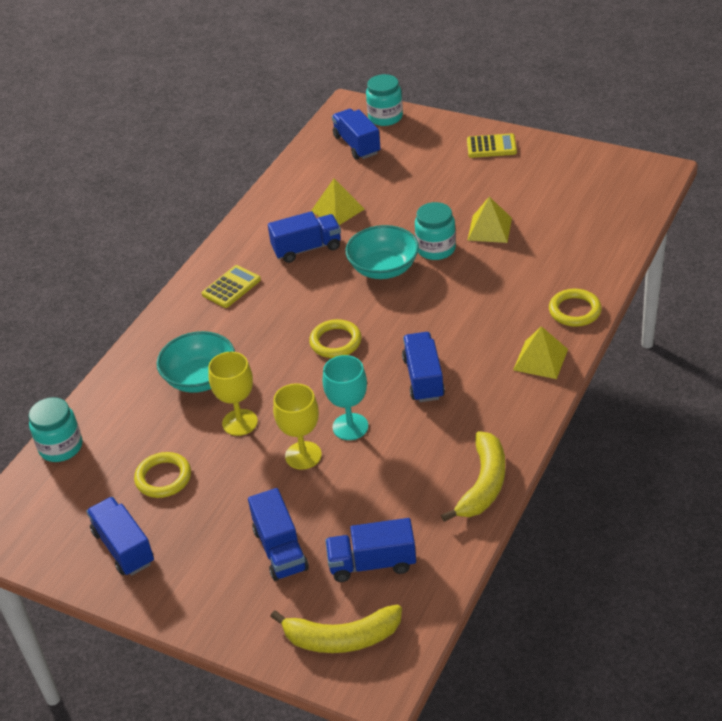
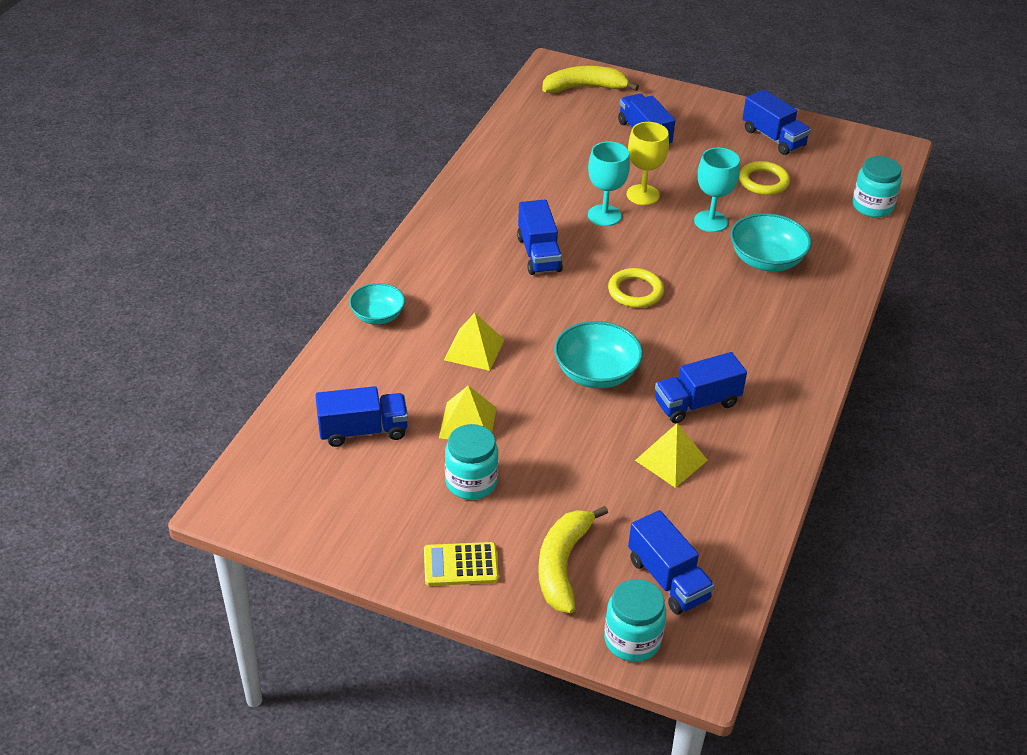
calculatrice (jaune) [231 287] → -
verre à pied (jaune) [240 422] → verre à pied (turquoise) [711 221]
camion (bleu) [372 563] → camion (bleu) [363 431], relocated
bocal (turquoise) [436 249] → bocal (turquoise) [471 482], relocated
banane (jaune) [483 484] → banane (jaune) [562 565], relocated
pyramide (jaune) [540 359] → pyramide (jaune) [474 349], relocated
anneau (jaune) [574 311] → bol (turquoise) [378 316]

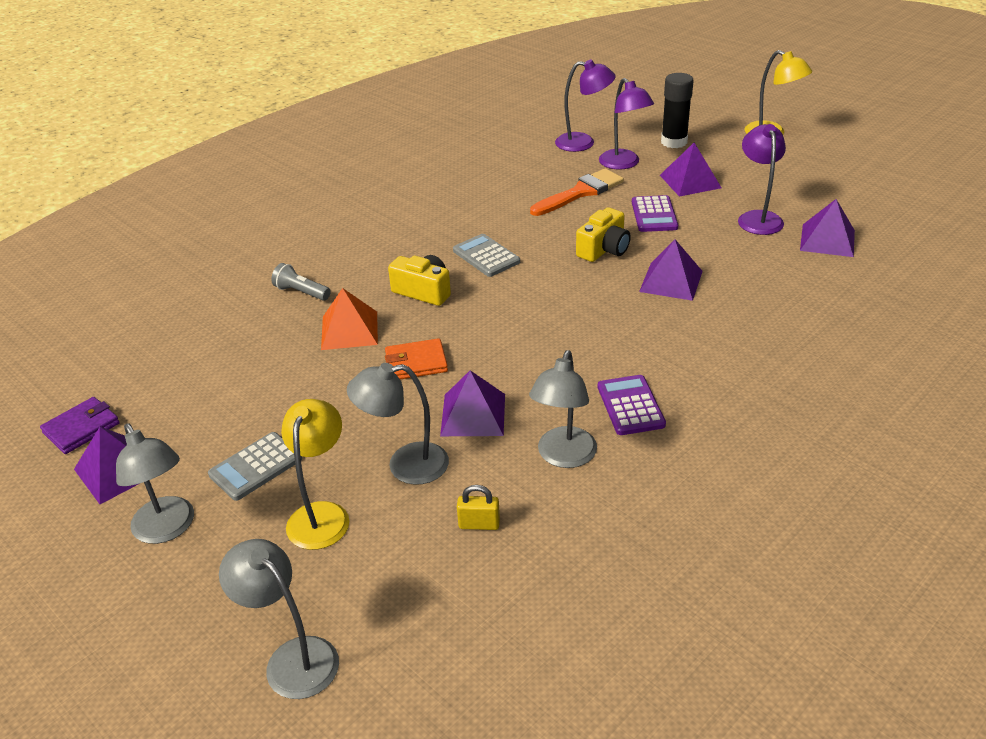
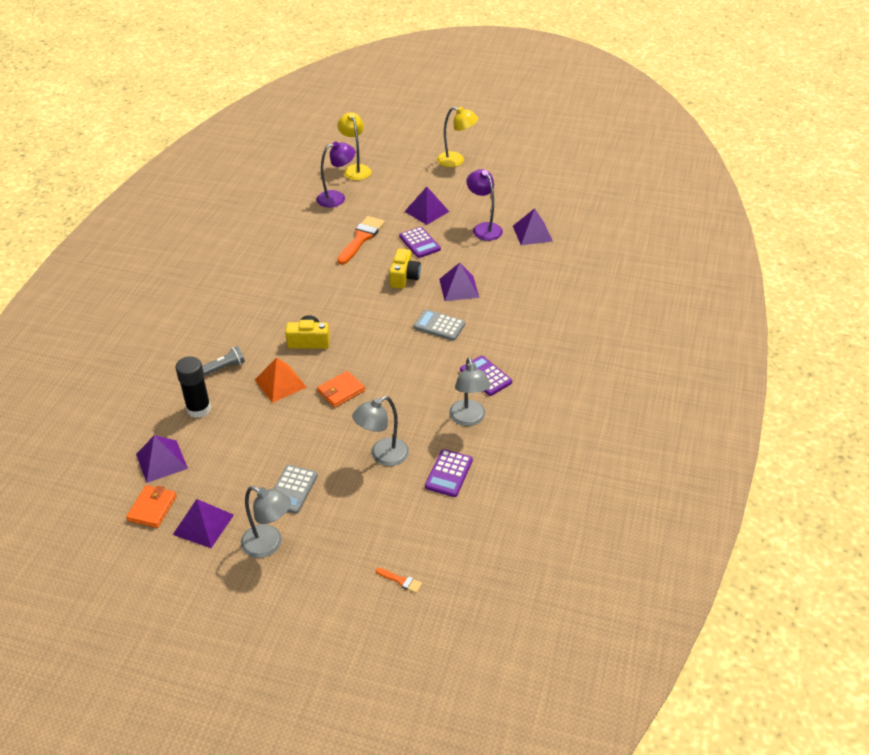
portefeuille (violet) [81 428] → portefeuille (orange) [152 508]
lampe (gris) [292 658] → pinceau (orange) [401 581]
lampe de poche (gris) [301 292] → lampe de poche (gris) [225 367], 150 degrees clockwise
lampe (jaune) [322 514] → lampe (jaune) [355 169], relocated
pyramide (violet) [473 414] → pyramide (violet) [161 461], relocated
calculatrice (gris) [486 256] → calculatrice (gris) [439 326], relocated
cadenas (jaune) [479 524] → calculatrice (violet) [449 473]
lampe (violet) [623 164] → -
bâton de colle (noir) [674 142] → bâton de colle (noir) [199 409], relocated

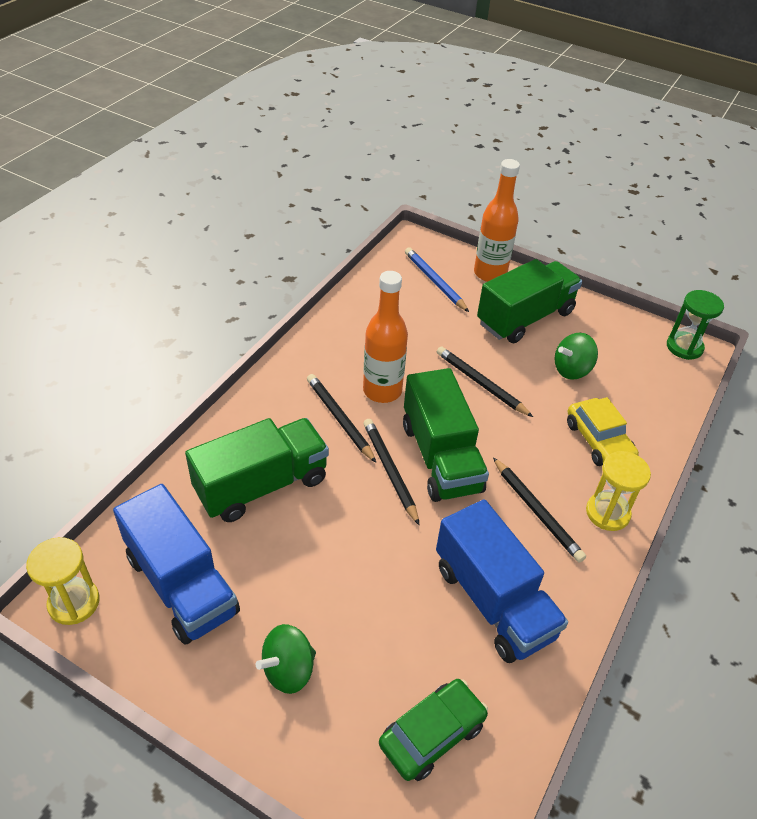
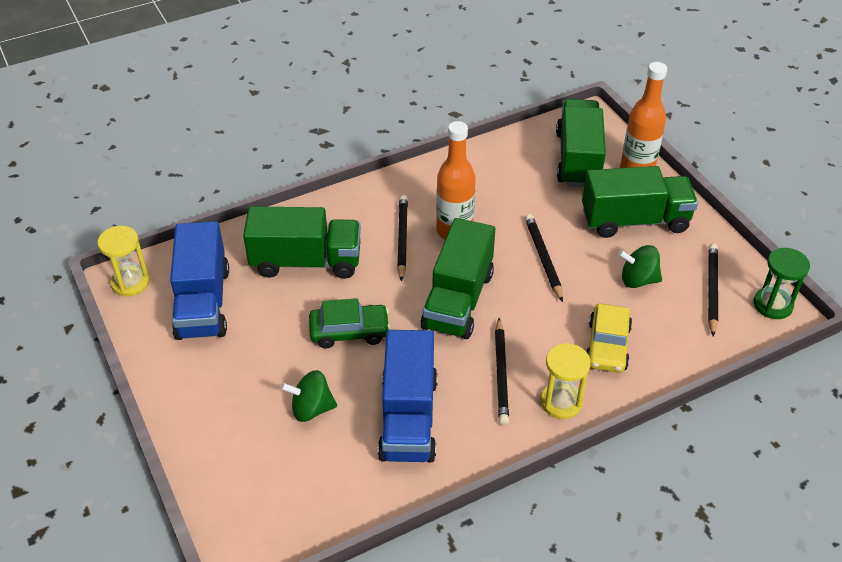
toupie (vert) [288 670] → toupie (vert) [311 409], relocated
crayon (noir) [390 470] → crayon (noir) [712 290], relocated
voiture (vert) [432 734] → voiture (vert) [349 331], relocated
crayon (bleu) [435 281] → camion (vert) [578 159]

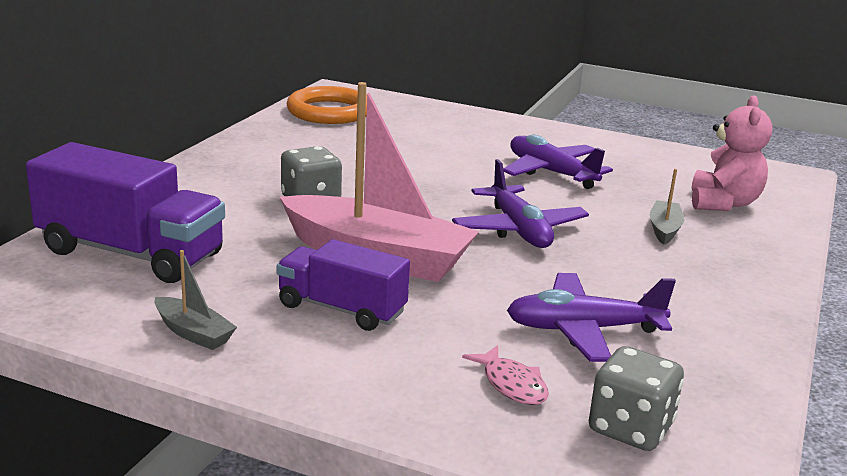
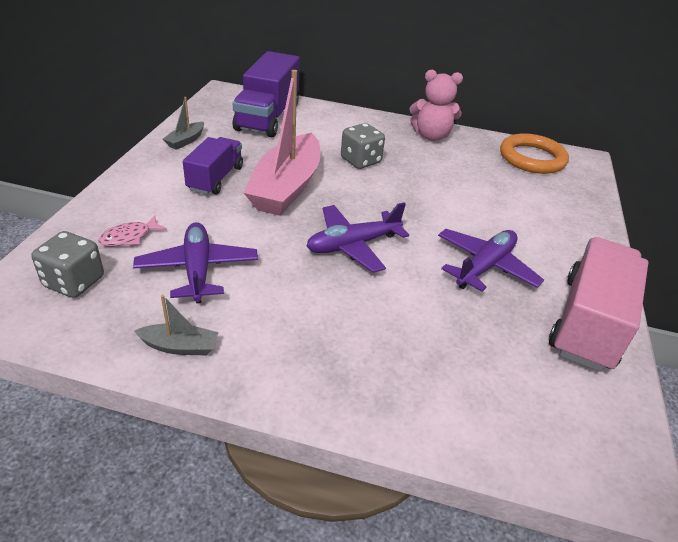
bateau (gris) [664 229] → bateau (gris) [180 346], relocated
ours en peluche (rose) [723 203] → ours en peluche (rose) [431 136], relocated
- → camion (rose) [588 322]

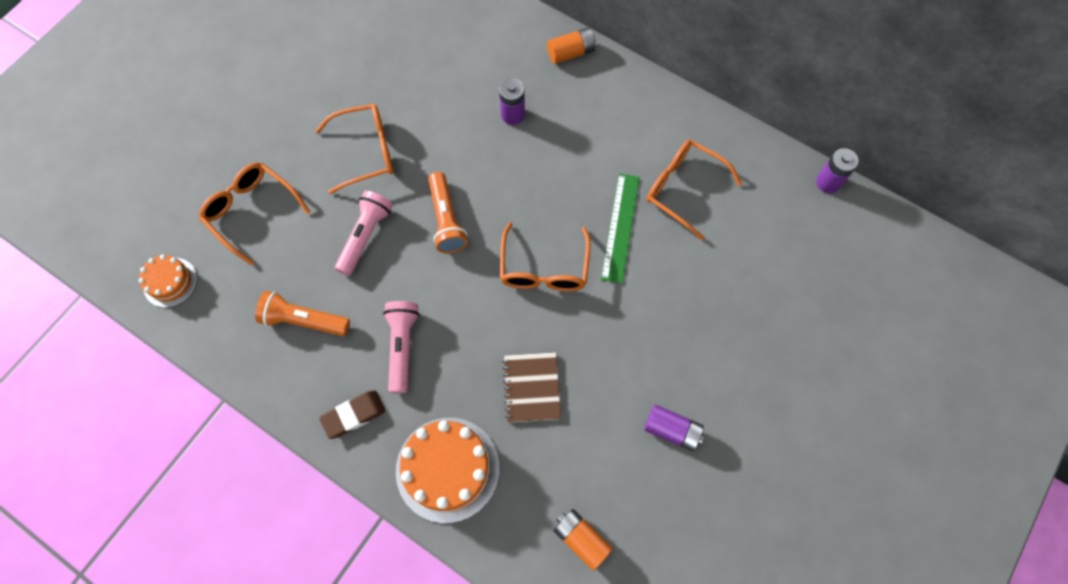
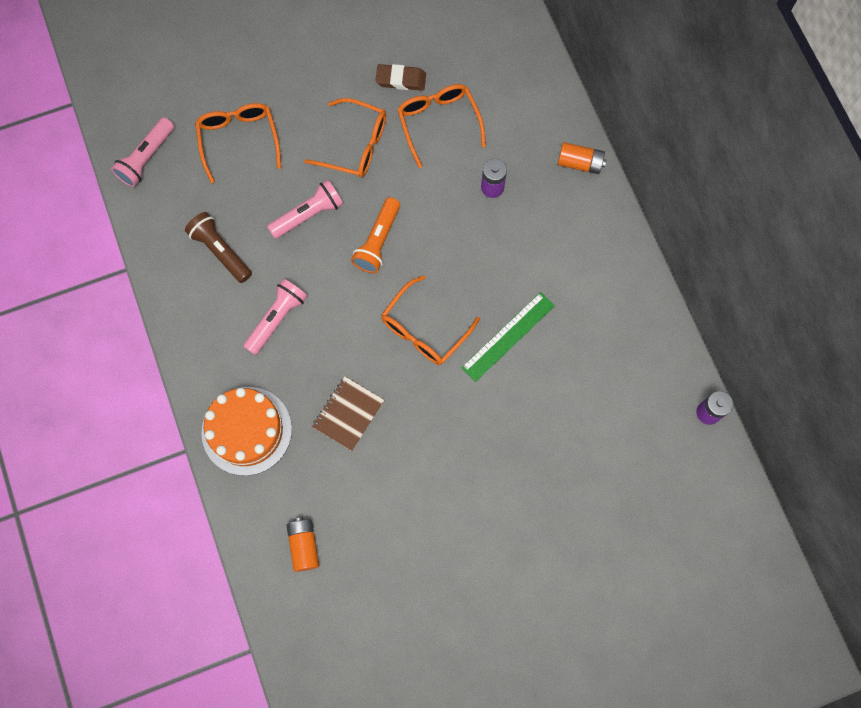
gâteau (orange) [170 282] → lampe de poche (rose) [146 158]
lampe de poche (orange) [304 320] → lampe de poche (marron) [220 251]
gomme (marron) [354 415] → gomme (marron) [401 79], relocated
pile (violet) [672 430] → -
lunettes (orange) [683 189] → lunettes (orange) [438 122], relocated

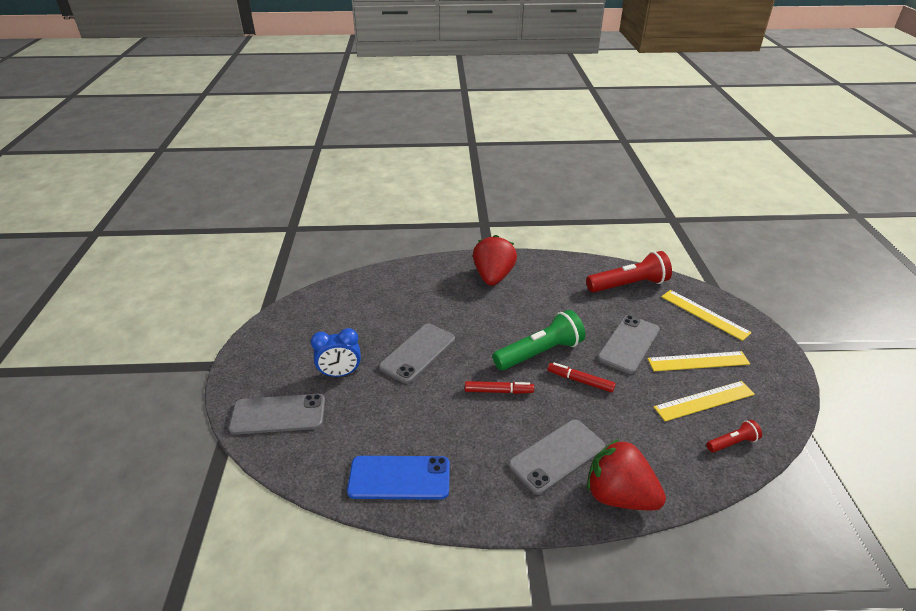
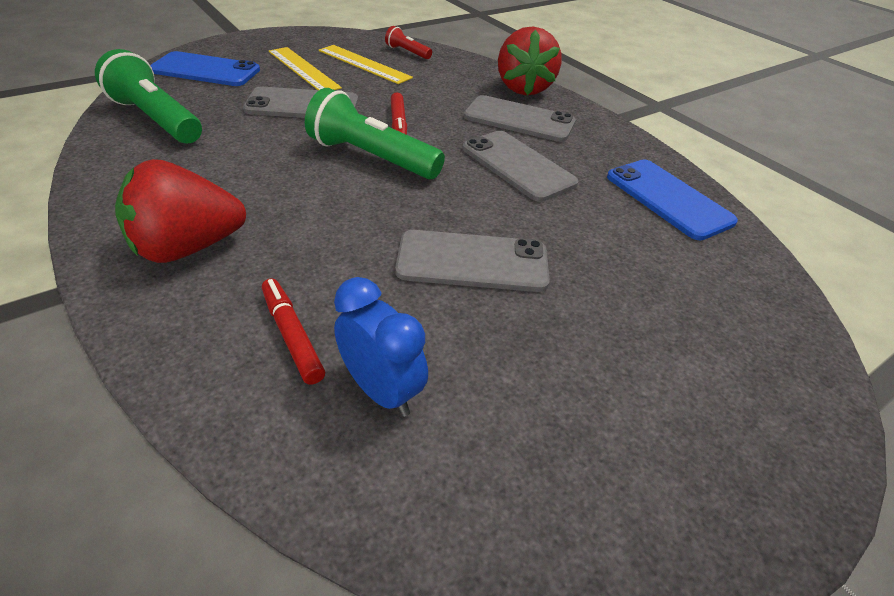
téléphone (gris) [278 414] → téléphone (gris) [517 166], relocated
réveil (bleu) [340 374] → réveil (bleu) [381 390], relocated
feutre (rouge) [498 391] → feutre (rouge) [292 335], relocated
lampe de poche (rouge) [629 285] → lampe de poche (vert) [156 119]
règle (jaune) [704 314] → téléphone (bleu) [205 70]

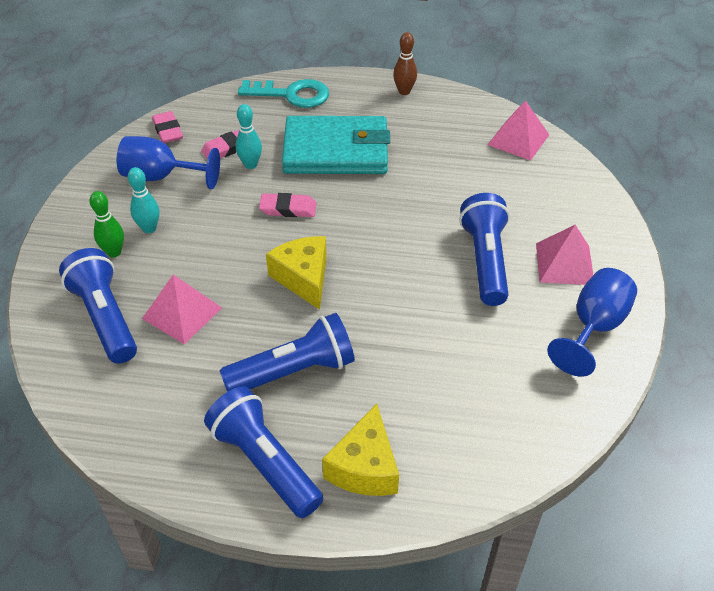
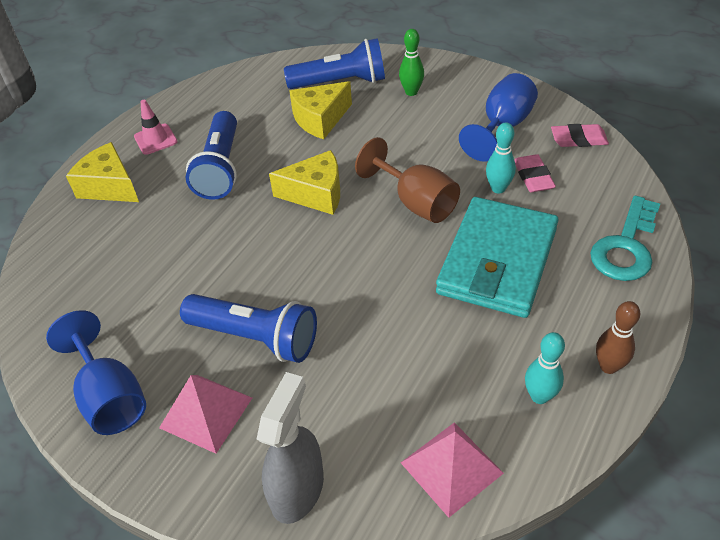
quille (turquoise) [149 228] → quille (turquoise) [539 396], relocated
pyramide (rose) [182 313] → fromage (jaune) [320 119]
lampe de poche (bleu) [264 462] → cône de chantier (rose) [155 139]
gomme (rose) [288 209] → verre à pied (marron) [415 202]
- → vaporisateur (gris) [297 489]

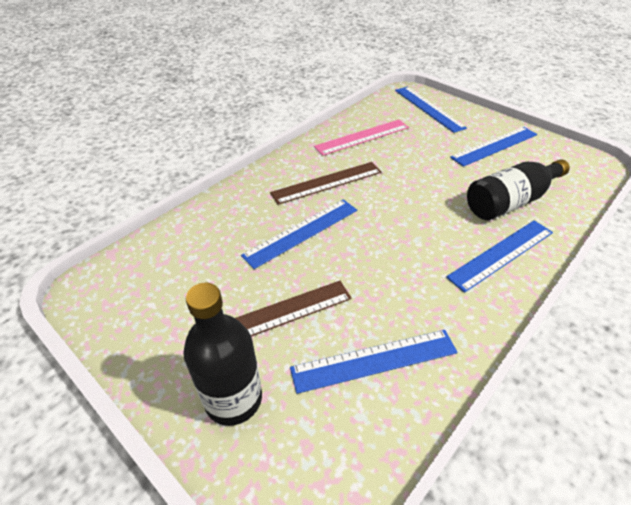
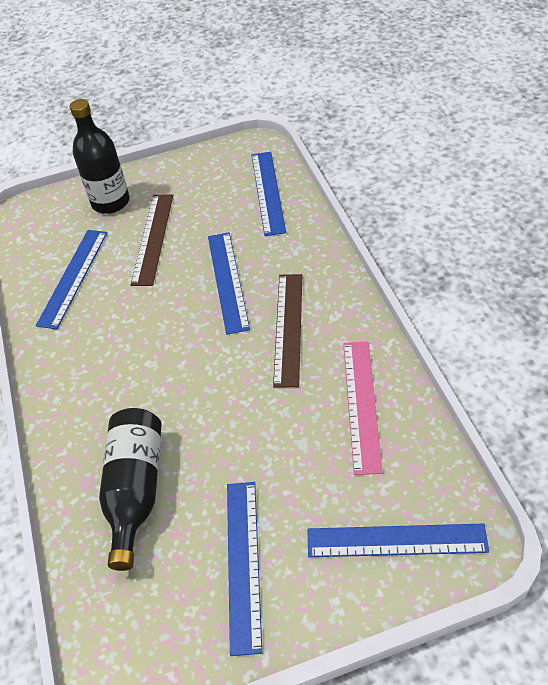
règle (bleu) [501 254] → règle (bleu) [268 192], relocated

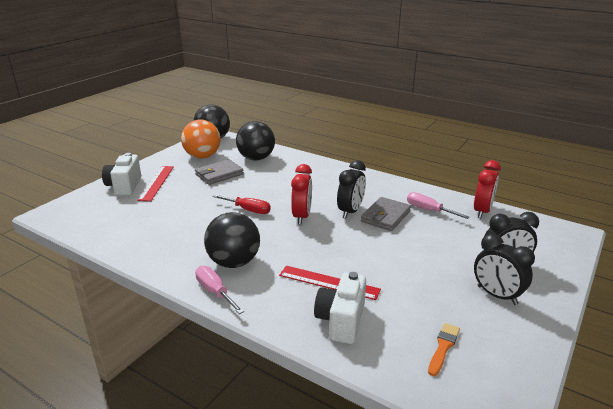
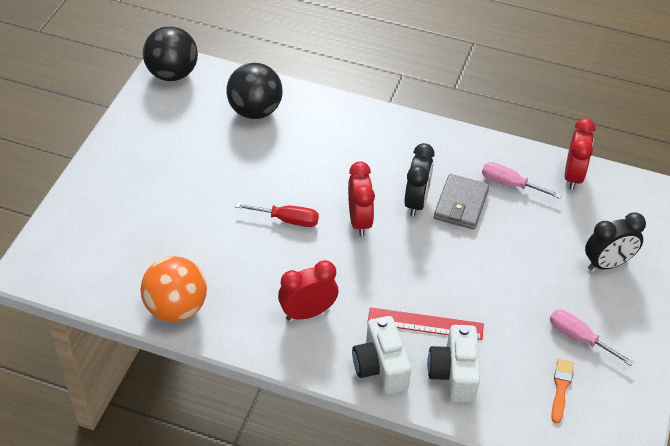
appareil photo (blanc) [124 186] → appareil photo (blanc) [380 367], relocated
règle (rouge) [156 183] → -
balle (orange) [202 156] → balle (orange) [176 308], relocated
portefeuille (gris) [219 174] → -
tournevis (rose) [215 292] → tournevis (rose) [579 338], relocated
balle (noir) [234 262] → réveil (rouge) [308 312]
réveil (noir) [497 295] → -

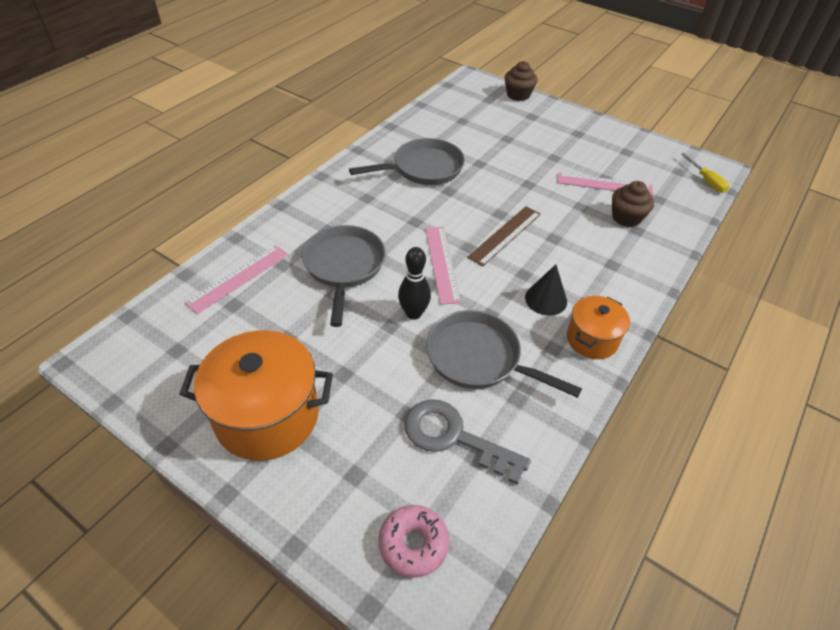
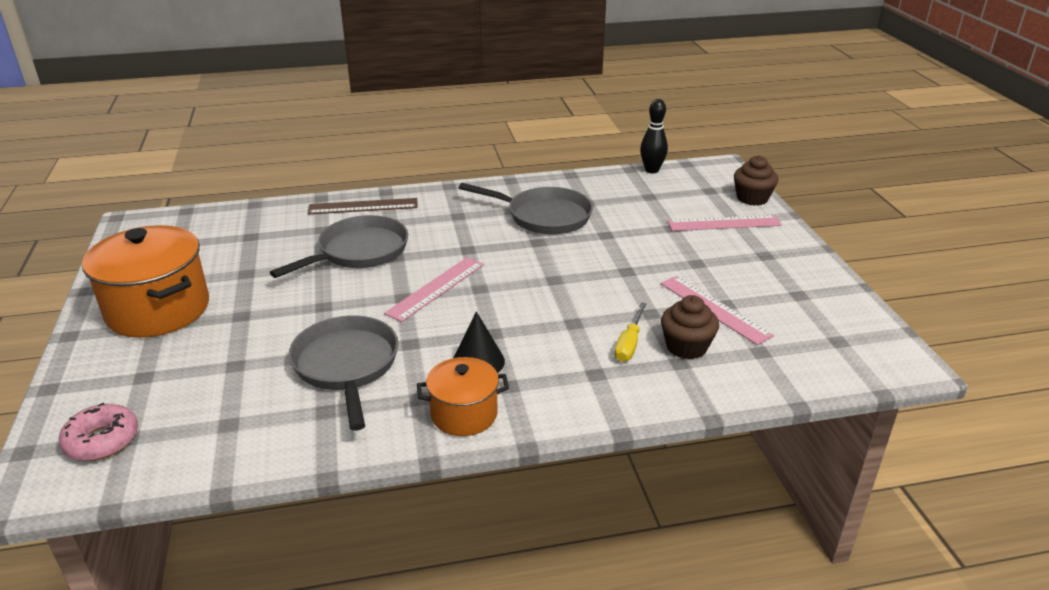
règle (rose) [238 278] → règle (rose) [724 223], relocated
quille (noir) [413 313] → quille (noir) [651 170], relocated
clé (gris) [454 437] → -
règle (marron) [505 235] → règle (marron) [363 206], relocated
tournevis (jaune) [706 181] → tournevis (jaune) [629 344], relocated

